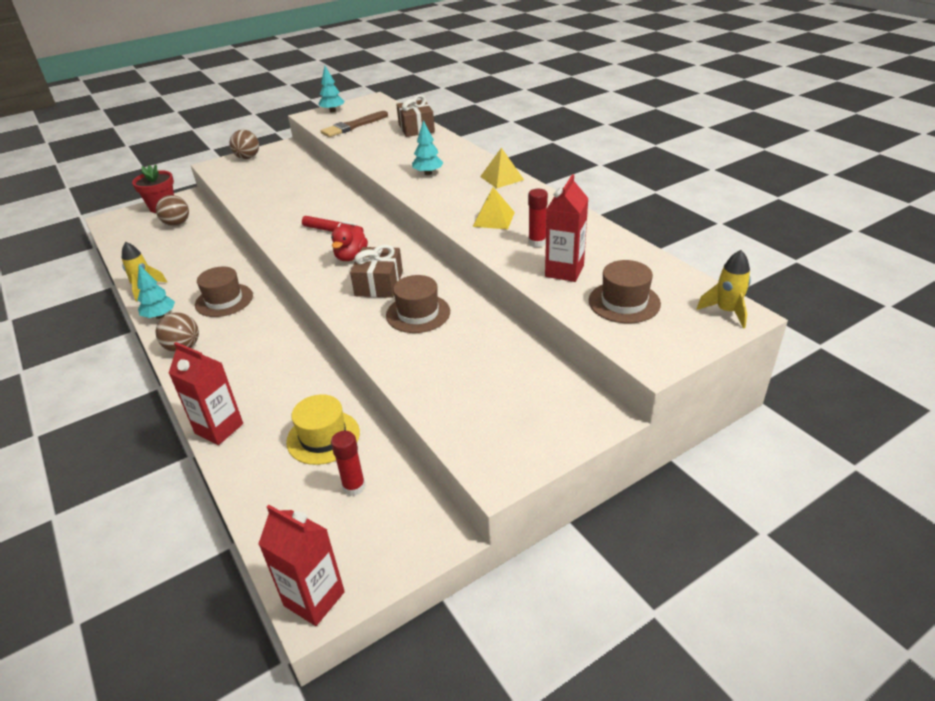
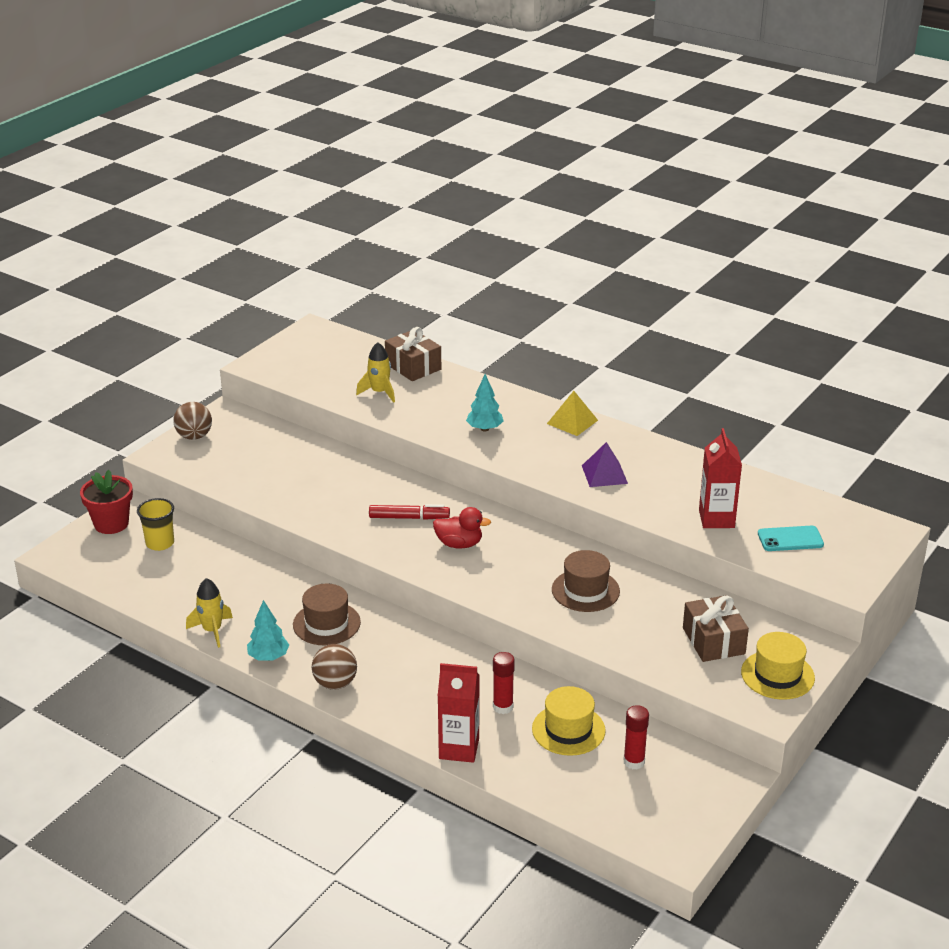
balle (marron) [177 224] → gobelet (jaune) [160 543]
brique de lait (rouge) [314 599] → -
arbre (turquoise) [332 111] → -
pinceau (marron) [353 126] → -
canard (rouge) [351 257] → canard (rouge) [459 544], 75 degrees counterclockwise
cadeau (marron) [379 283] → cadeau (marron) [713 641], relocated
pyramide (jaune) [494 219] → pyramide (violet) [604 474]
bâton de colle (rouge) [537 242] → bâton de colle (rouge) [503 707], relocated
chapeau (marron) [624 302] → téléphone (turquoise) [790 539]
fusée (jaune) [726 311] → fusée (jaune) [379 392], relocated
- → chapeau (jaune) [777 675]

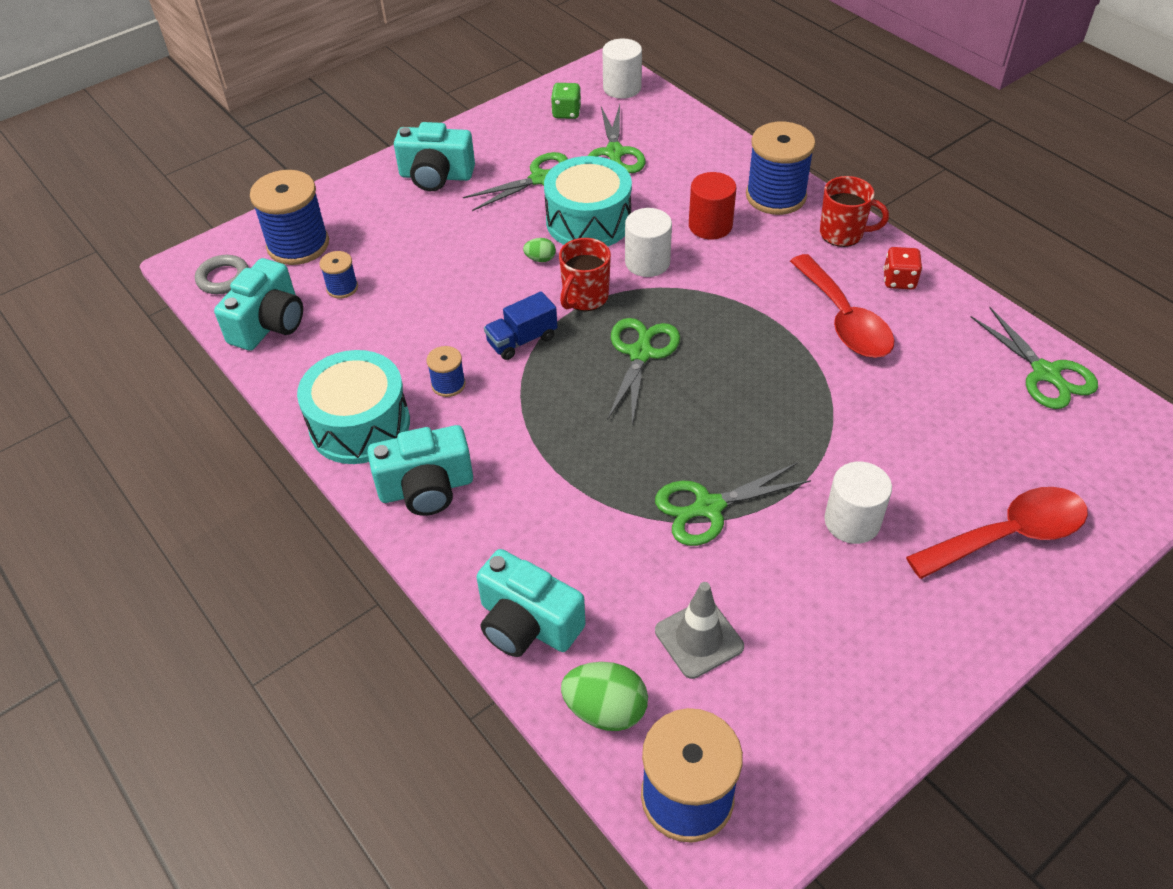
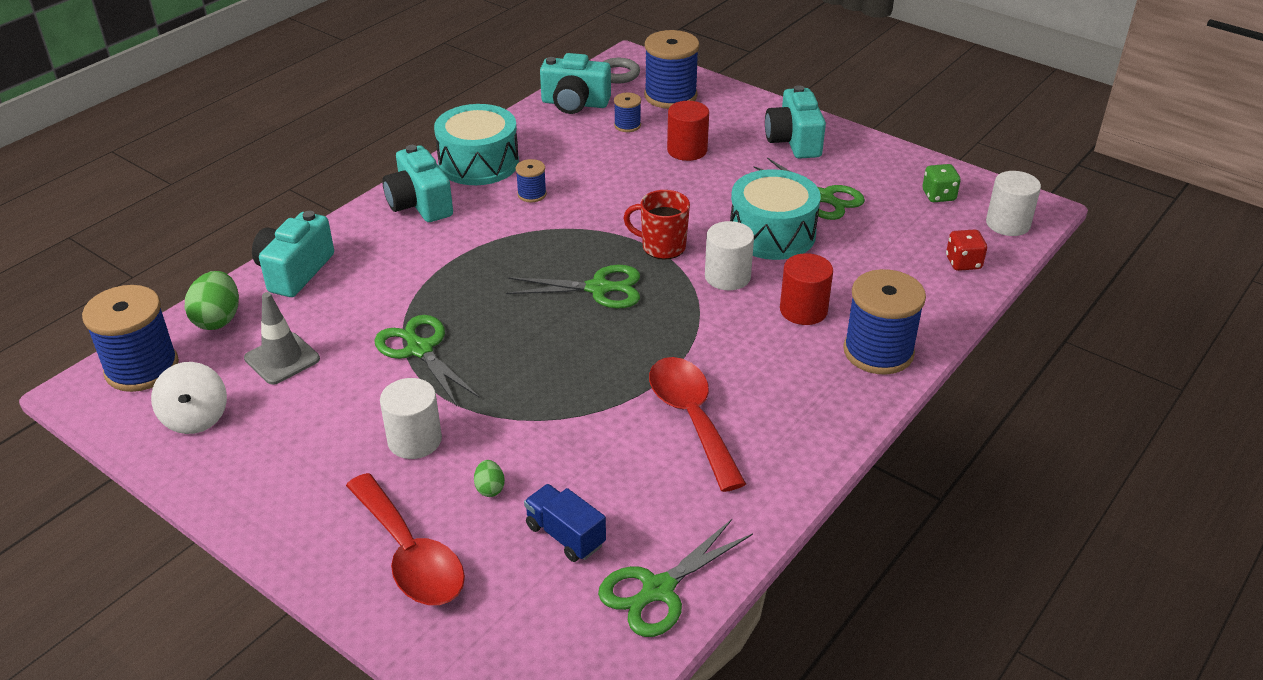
camion (bleu) [522 340] → camion (bleu) [565 535], relocated
œuf (vert) [540 259] → œuf (vert) [490 488], relocated
ciseaux (vert) [614 153] → -
cuillère (rouge) [844 320] → cuillère (rouge) [691 418], 105 degrees clockwise
tasse (rouge) [843 234] → -
dé (rouge) [899 280] → dé (rouge) [963 263], relocated
- → toupie (blanc) [195 418]
- → cylindre (rouge) [687 150]

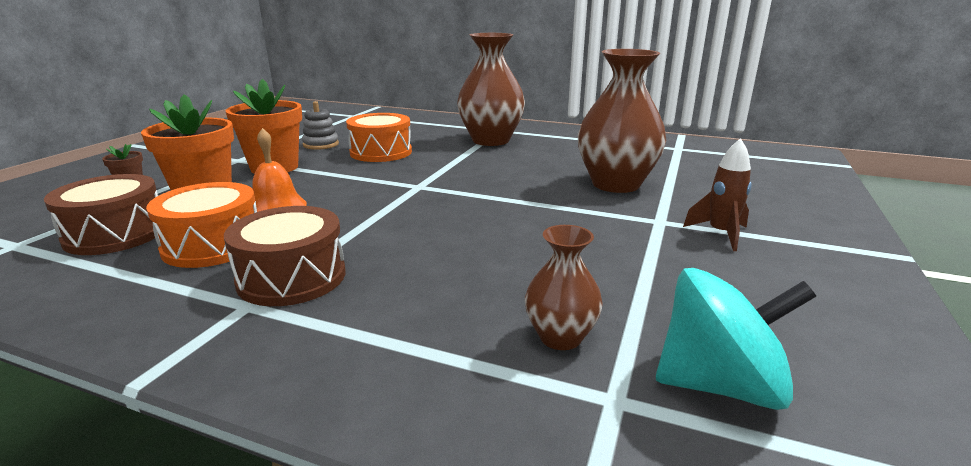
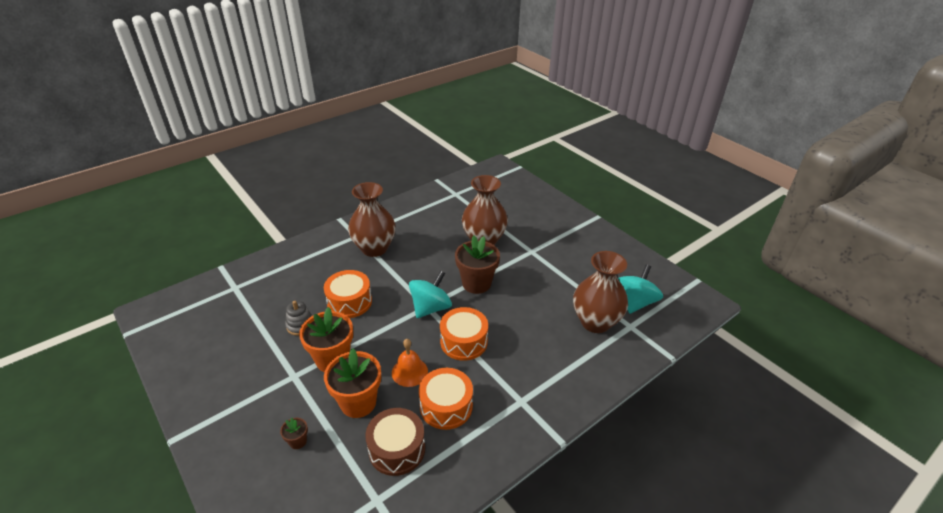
tambour (marron) [292 277] → -
vase (marron) [560 337] → vase (marron) [595 322], x1.93
fusée (marron) [720 234] → -
- → toupie (turquoise) [430 308]
- → tambour (orange) [463 341]
- → pot de fleurs (marron) [476 283]

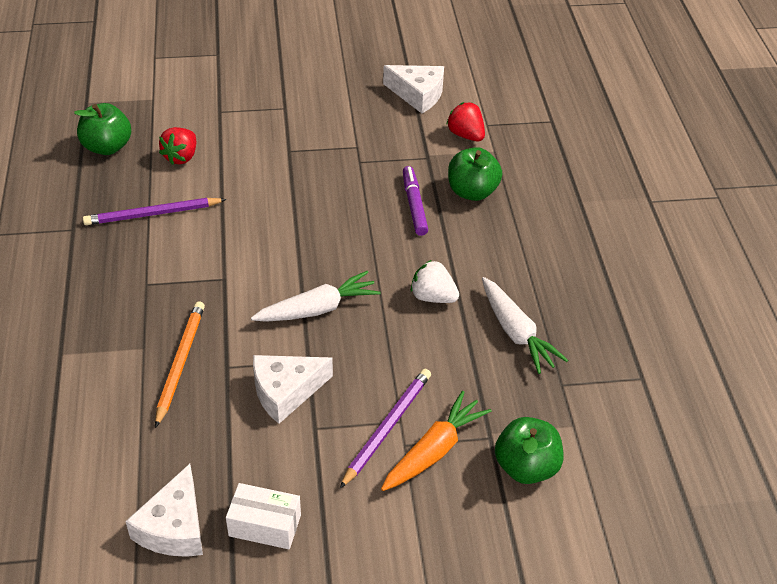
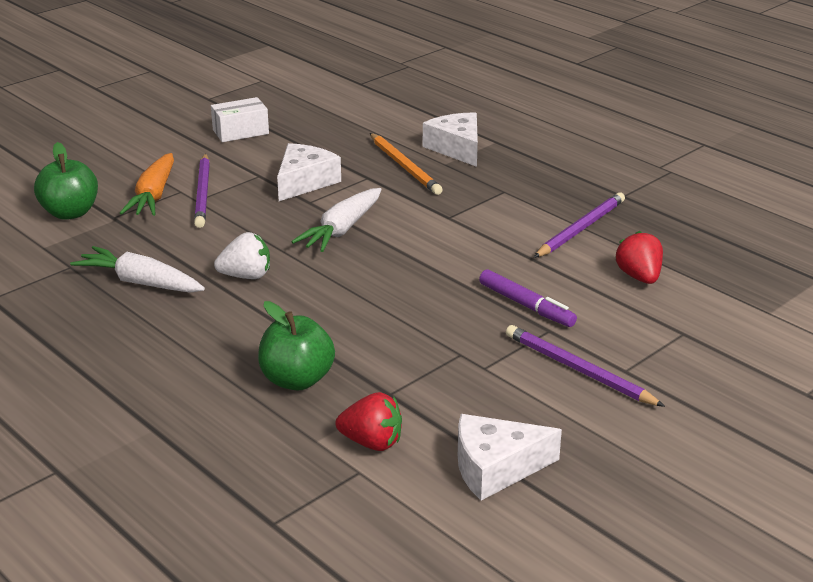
pomme (vert) [107 147] → -
fromage (blanc) [174 527] → fromage (blanc) [457 148], relocated
feutre (violet) [414 205] → feutre (violet) [526 305], relocated
- → crayon (violet) [578 370]

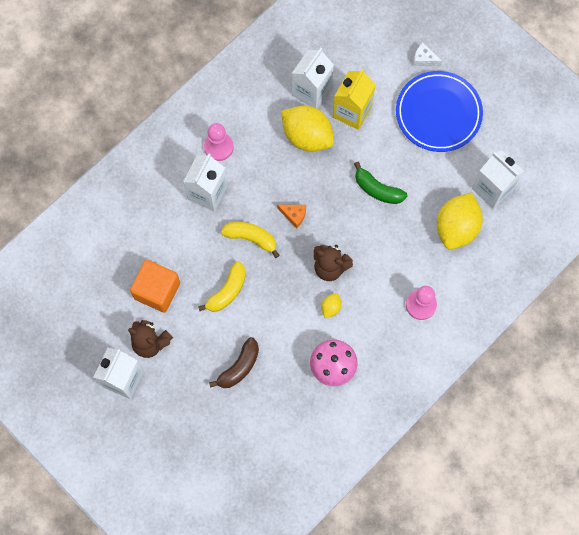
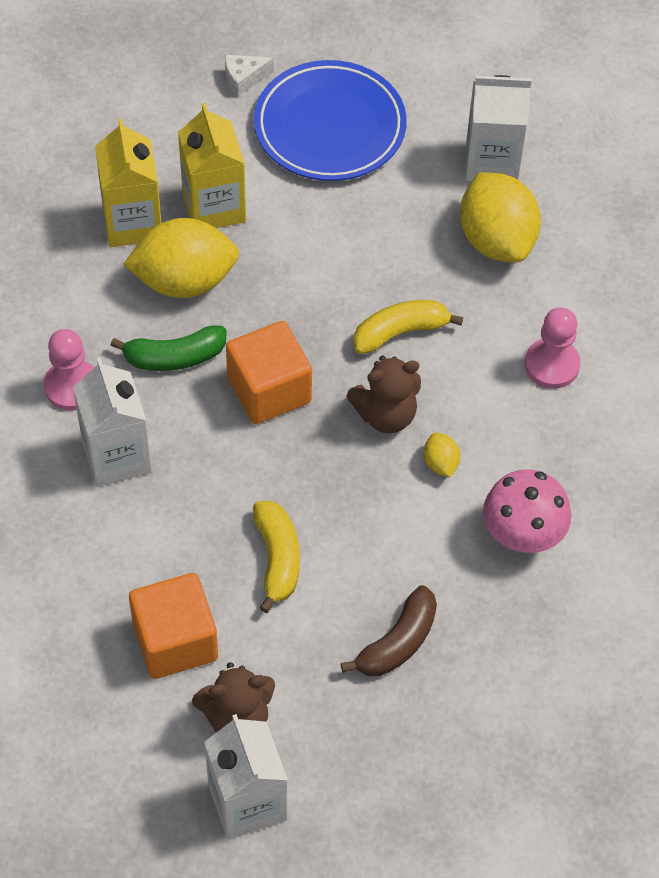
banane (marron) [239 367] → banane (marron) [397 642], 45 degrees clockwise
banane (jaune) [251 238] → banane (jaune) [400 332], relocated
fromage (orange) [294 215] → cube (orange) [269 390]
brique de lait (blanc) [311 91] → brique de lait (jaune) [132 222]
banane (vert) [377 189] → banane (vert) [174 357], relocated

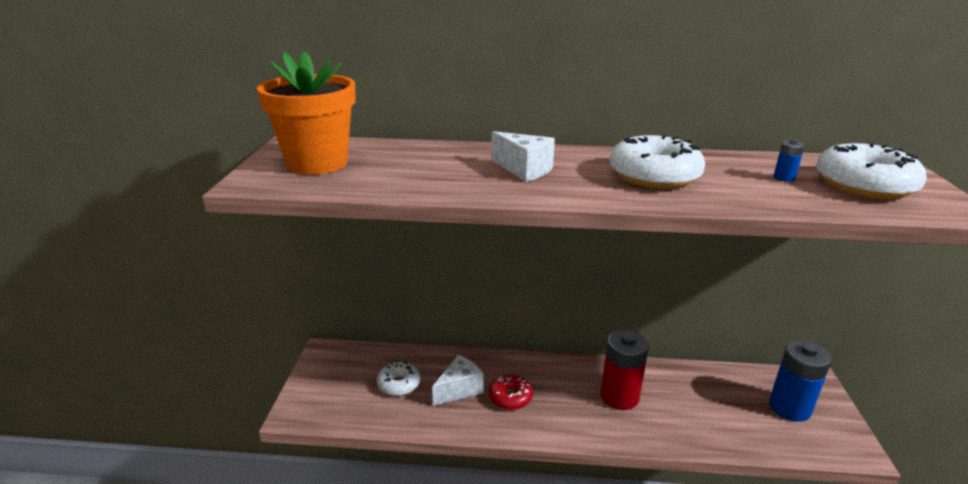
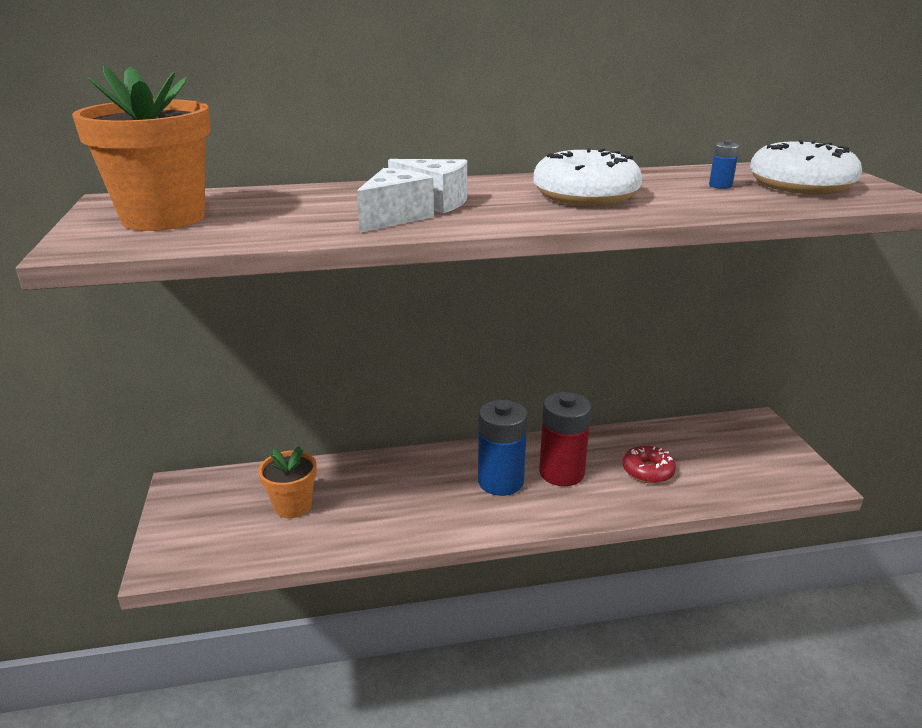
beignet (blanc) [399 384] → pot de fleurs (orange) [293 506]
fromage (blanc) [459 389] → fromage (blanc) [394 217], relocated
beignet (rouge) [510 397] → beignet (rouge) [647 471], relocated
pile (bleu) [789 407] → pile (bleu) [500 482], relocated

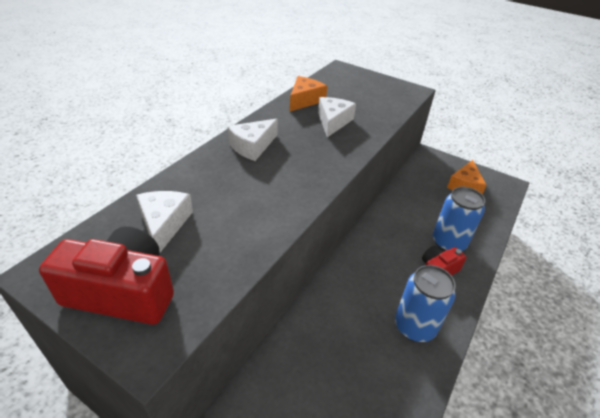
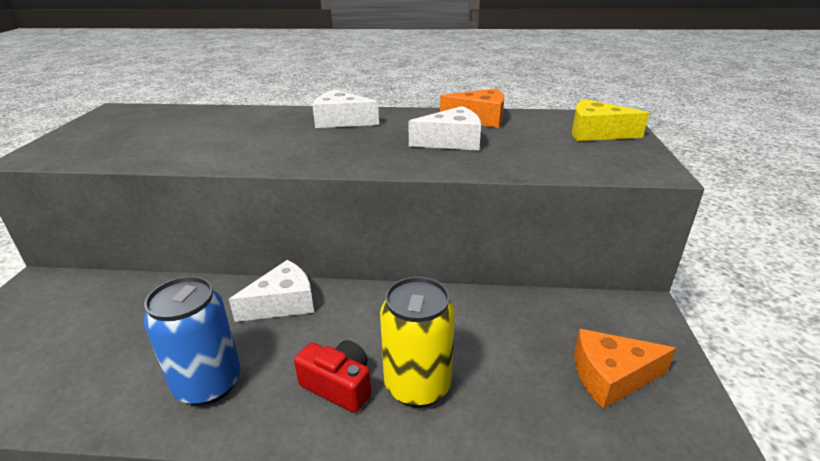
appareil photo (rouge) [122 292] → -
fromage (blanc) [164 224] → fromage (blanc) [283 303], relocated
canette (bleu) [448 243] → canette (jaune) [417 385]
- → fromage (jaune) [596 133]

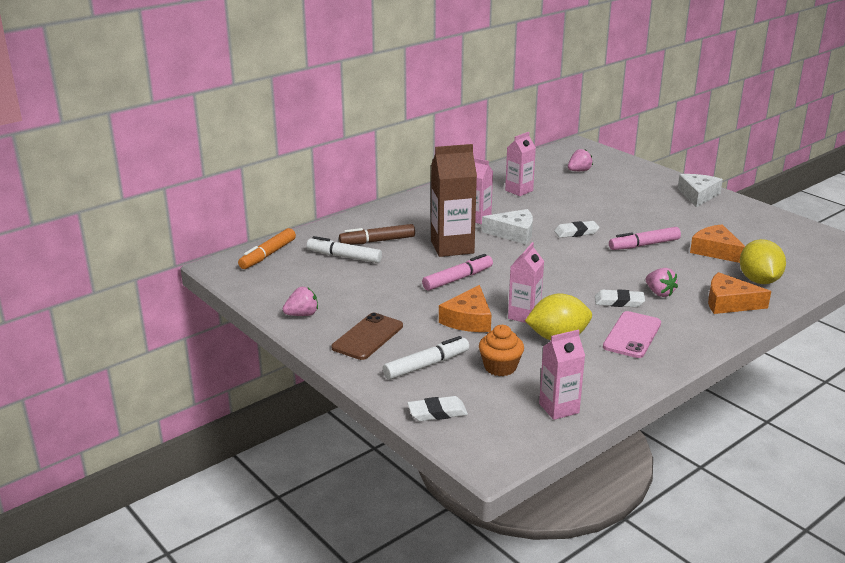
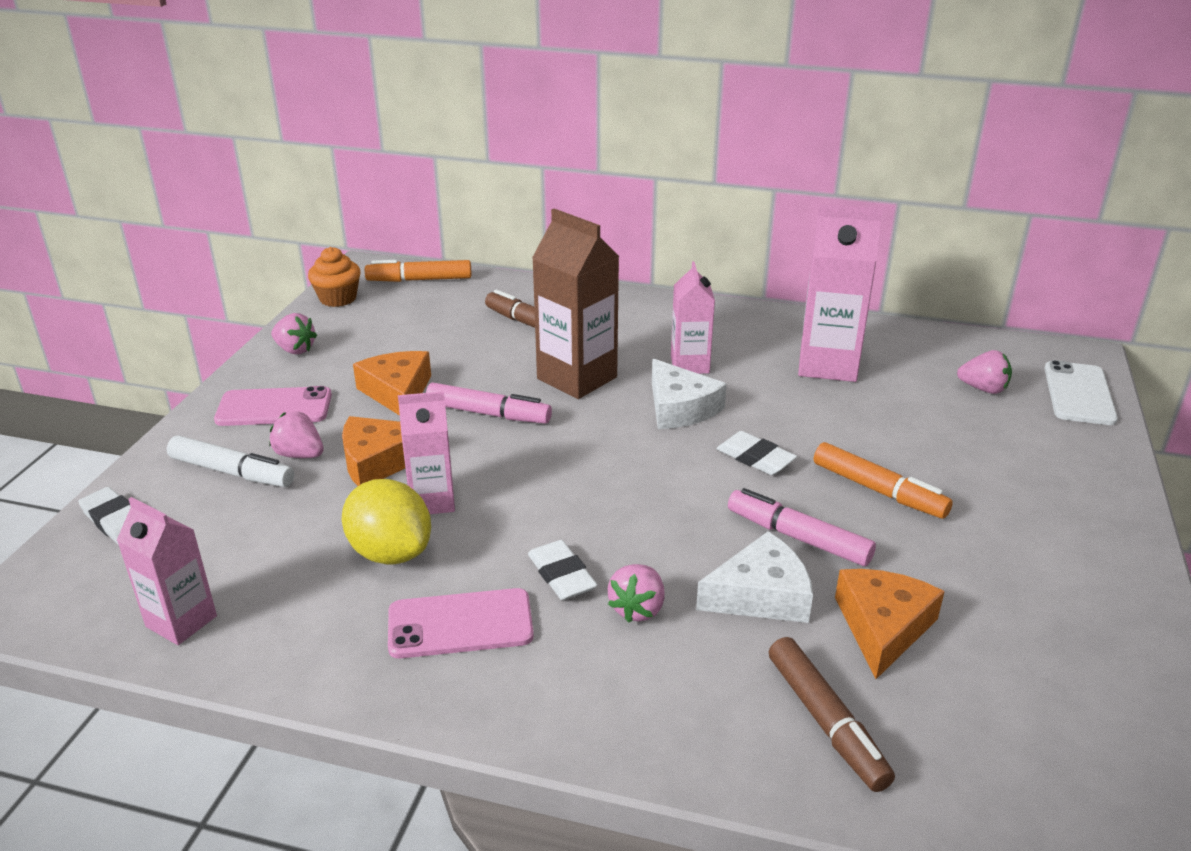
feutre (blanc) [344 256] → -
téléphone (marron) [368 337] → téléphone (rose) [274 408]
muffin (orange) [500 367] → muffin (orange) [338 298], relocated
brique de lait (rose) [519 190] → brique de lait (rose) [827 365], x1.60
fromage (blanc) [698 195] → fromage (blanc) [761 595], relocated
fromage (orange) [729 303] → fromage (orange) [397 392], relocated
citron (jaune) [759 280] → feutre (marron) [825 722]
- → fraise (rose) [300 455]
- → feutre (orange) [878 491]
- → téléphone (blanc) [1079 393]

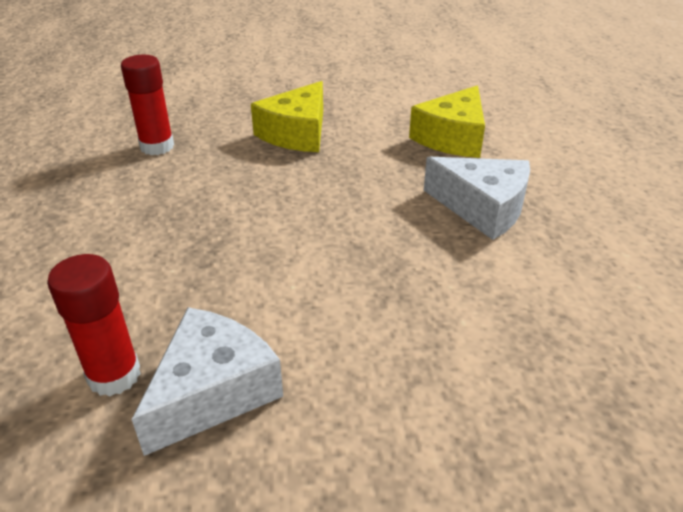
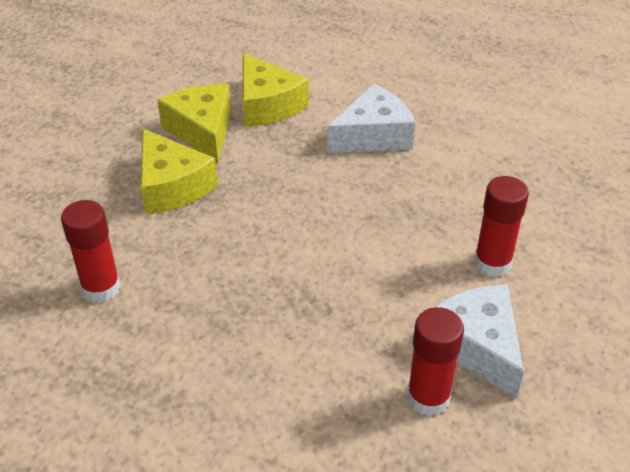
- → fromage (jaune) [202 131]
- → bâton de colle (rouge) [492 263]

